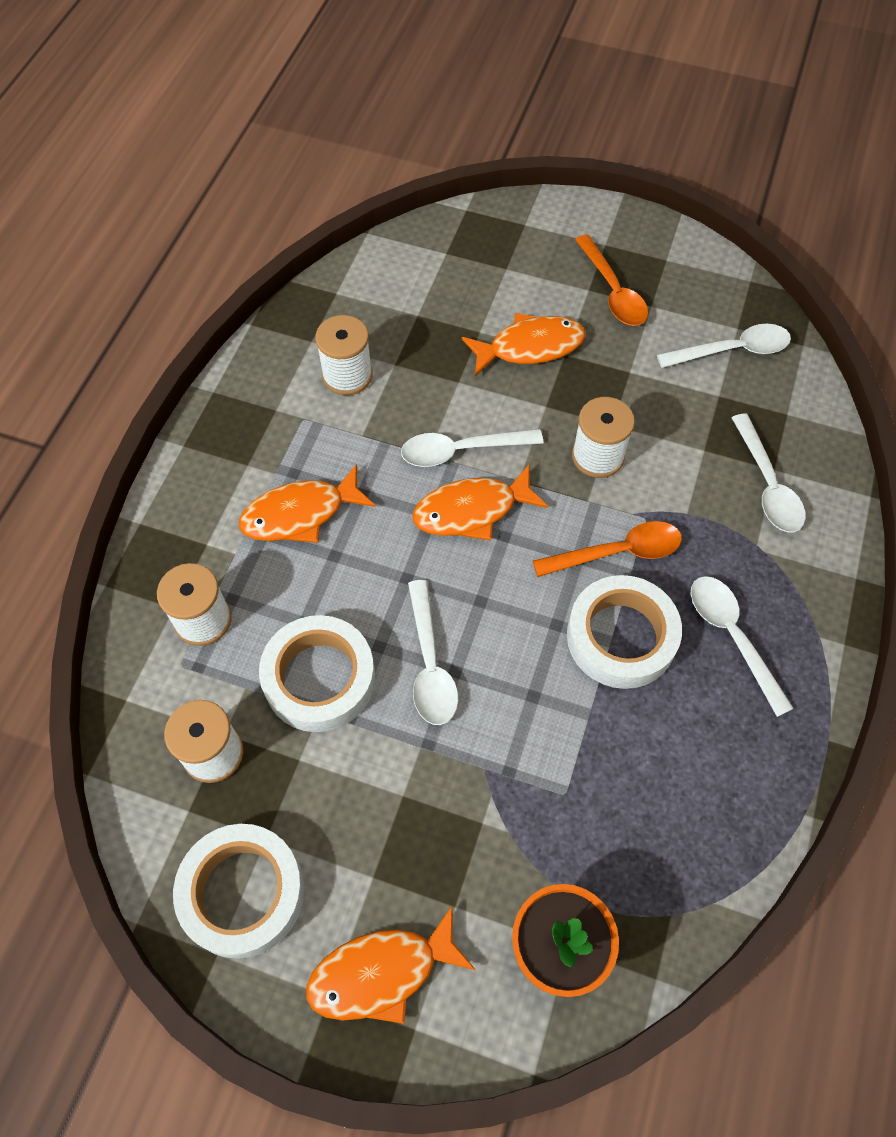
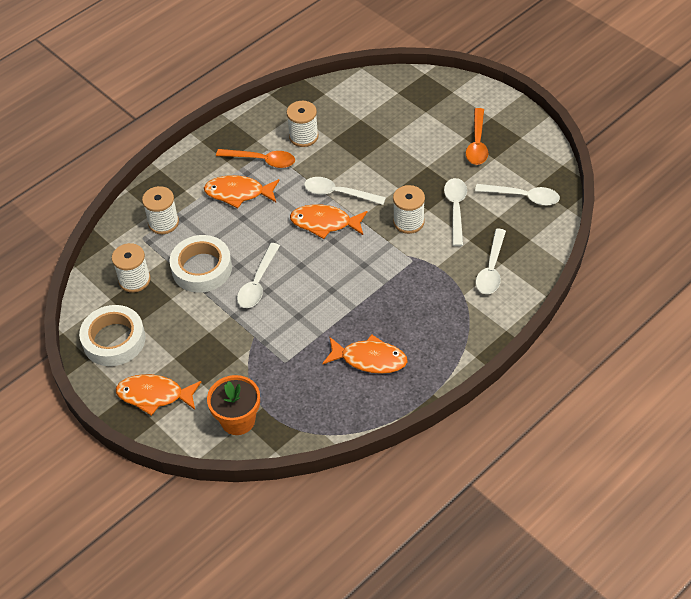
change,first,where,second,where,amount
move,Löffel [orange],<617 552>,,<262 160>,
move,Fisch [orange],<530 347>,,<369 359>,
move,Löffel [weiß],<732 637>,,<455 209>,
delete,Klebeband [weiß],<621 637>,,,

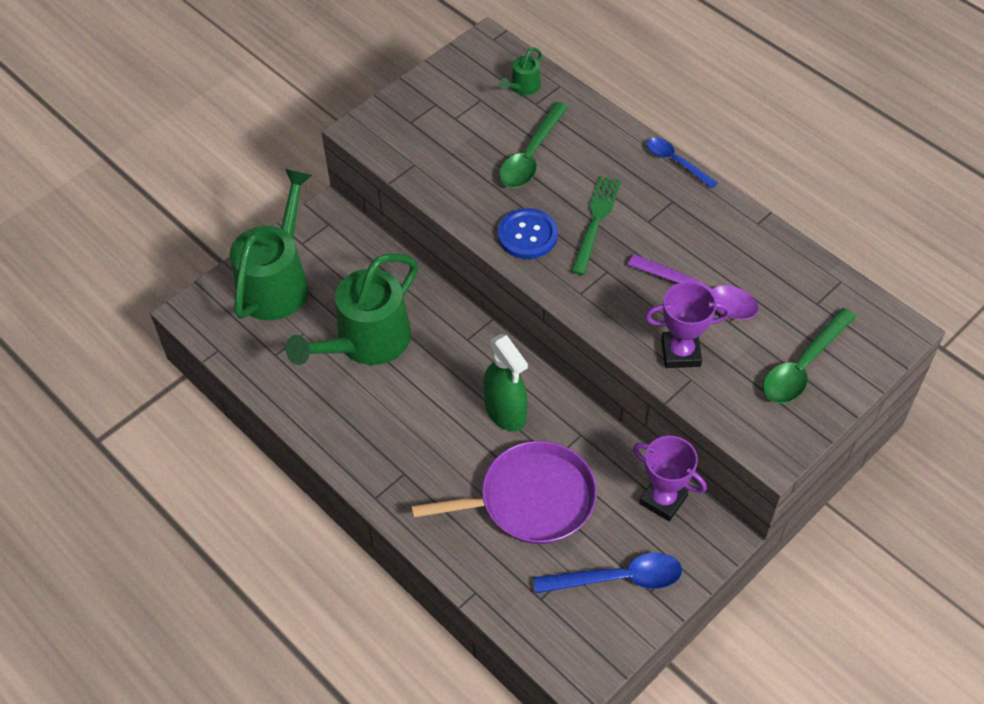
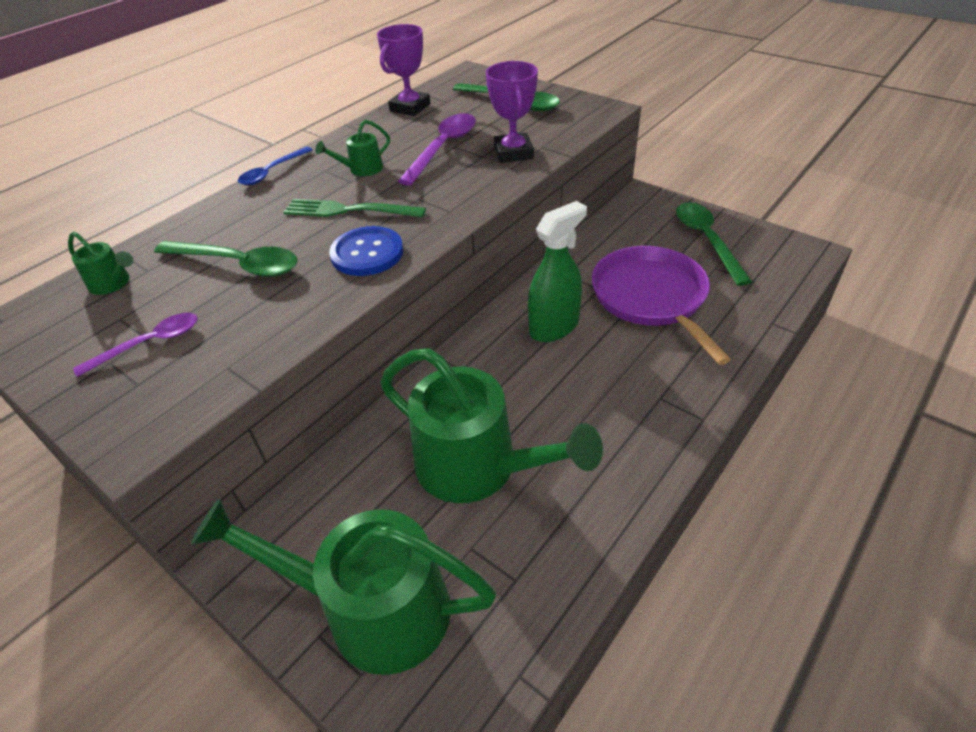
change,first,where,second,where,amount
insert,,,Löffel [lila],<149 344>,
insert,,,Gießkanne [grün],<361 169>,
move,Pokal [lila],<663 500>,,<410 107>,
recolor,Löffel [blau],<618 578>,Löffel [grün],<706 240>,

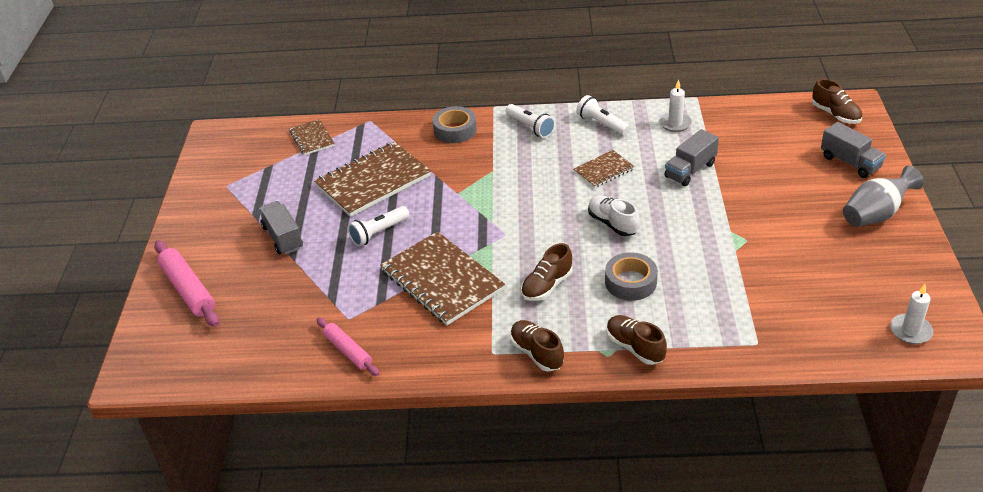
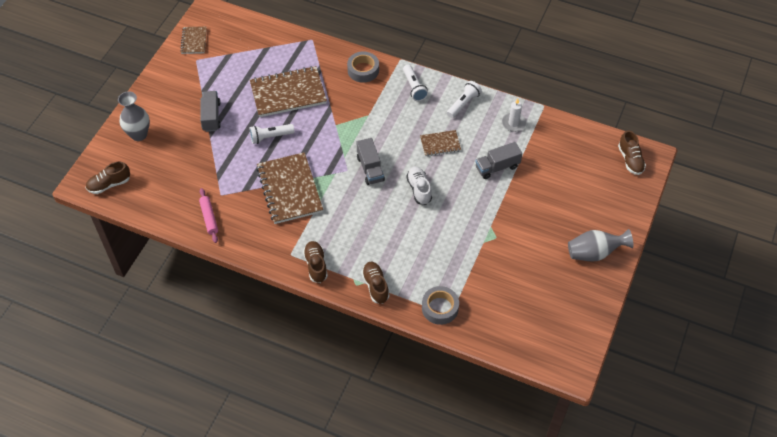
change,first,where,second,where,amount
move,Schuh [braun],<547 286>,,<109 184>,
replace,Nudelholz [rosa],<188 290>,Vase [grau],<139 134>,
move,Notizbuch [braun],<312 138>,,<194 41>,
move,Lastwagen [grau],<850 162>,,<370 169>,
move,Klebeband [grau],<630 282>,,<440 308>,
rotate,Taschenlampe [weiß],<602 124>,,<463 104>,60 degrees clockwise
delete,Kerze [weiß],<910 331>,,,

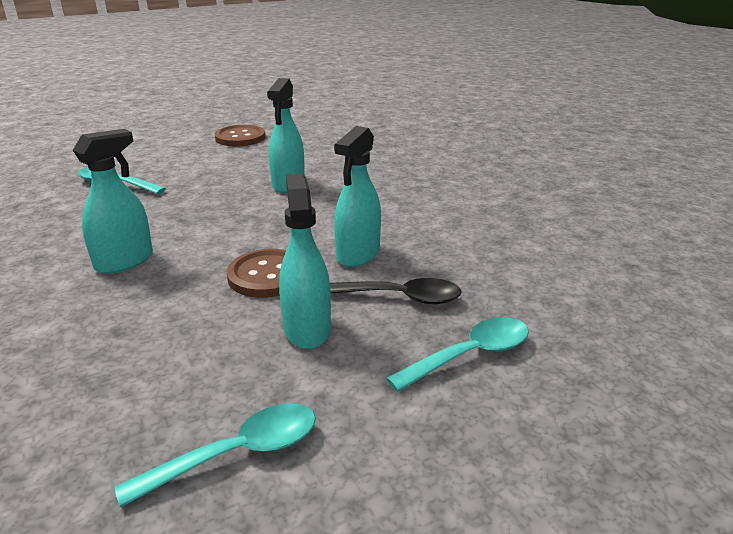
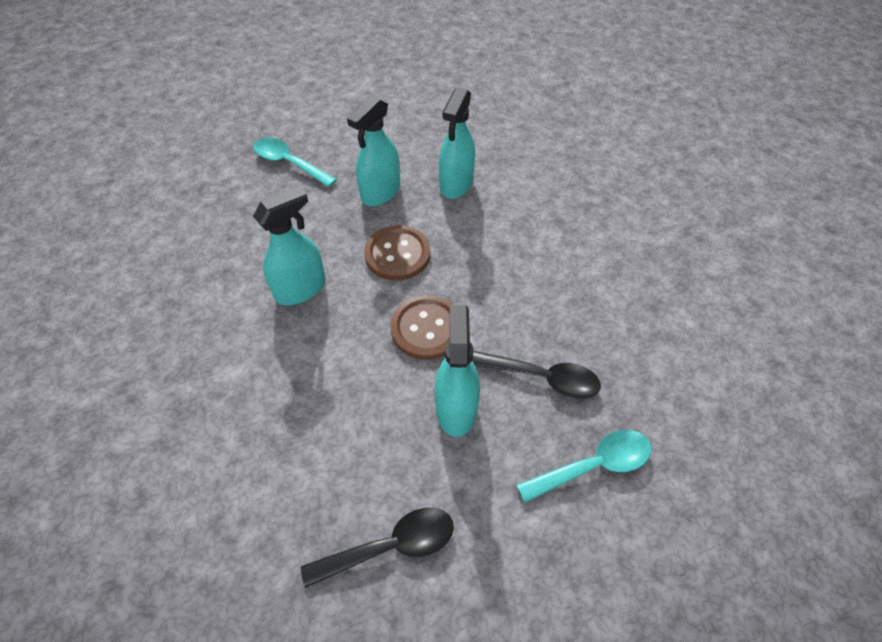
change,first,where,second,where,amount
recolor,Löffel [türkis],<237 454>,Löffel [schwarz],<390 546>,
move,Sprühflasche [türkis],<358 254>,,<380 192>,
move,Knopf [braun],<240 138>,,<397 254>,

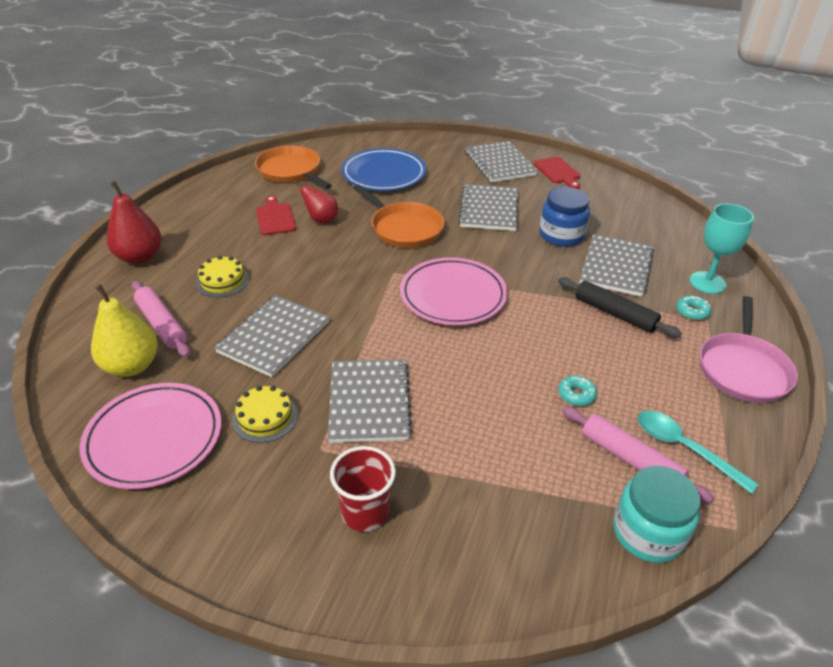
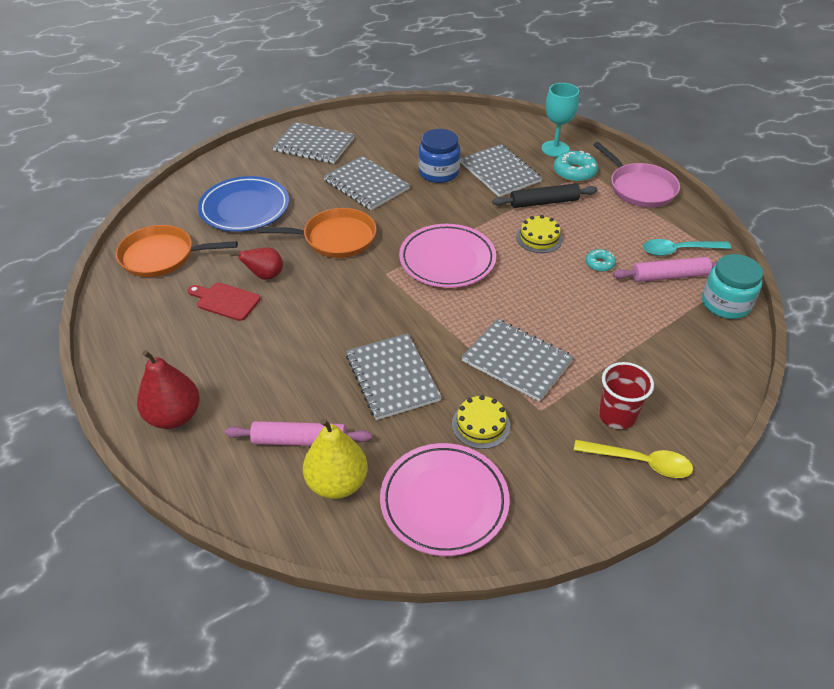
change,first,where,second,where,amount
move,Kuchen [gelb],<222 281>,,<539 238>,
resize,Donut [türkis],<692 312>,,<574 172>,x1.68
insert,,,Löffel [gelb],<640 462>,
delete,Schneidebrett [rot],<558 172>,,,

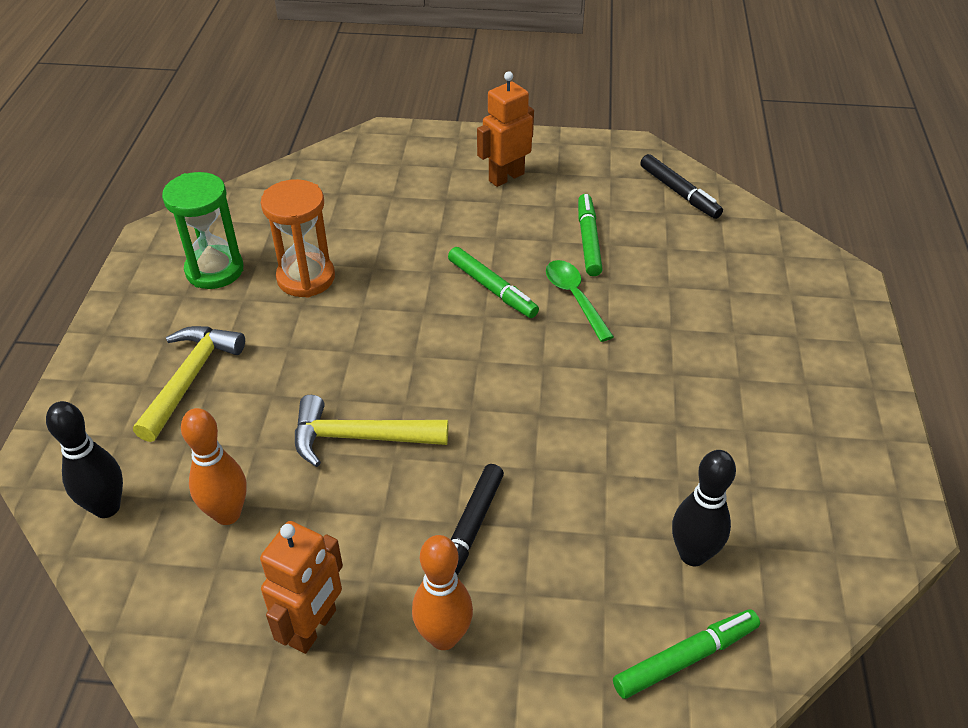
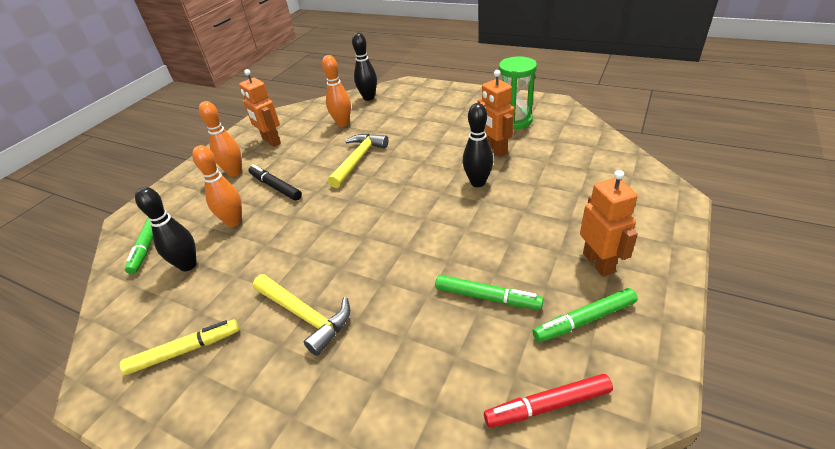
change,first,where,second,where,amount
insert,,,Filzstift [gelb],<185 351>,
insert,,,Bowlingkegel [orange],<234 222>,
move,Hammer [gelb],<190 379>,,<305 316>,
insert,,,Bowlingkegel [schwarz],<478 183>,
replace,Sanduhr [orange],<306 278>,Roboter [orange],<495 150>,
recolor,Filzstift [schwarz],<679 193>,Filzstift [rot],<547 405>,
move,Filzstift [grün],<492 289>,,<584 320>,
delete,Löffel [grün],<575 298>,,,

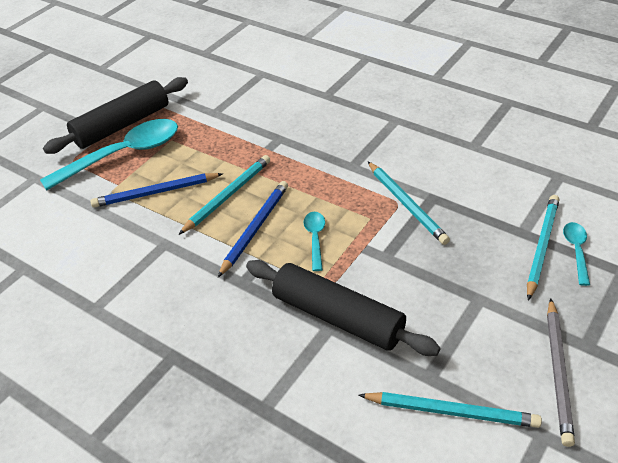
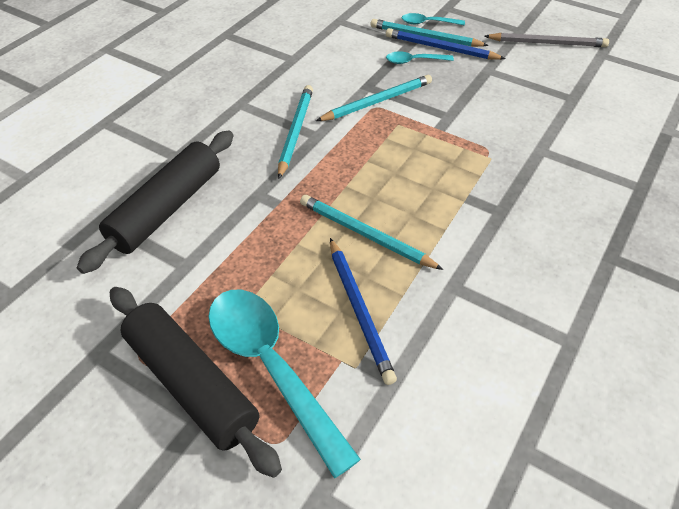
change,first,where,second,where,amount
move,Nudelholz [schwarz],<338 317>,,<167 209>,
move,Bleistift [türkis],<451 411>,,<295 132>,
move,Bleistift [blau],<255 228>,,<441 48>,
move,Löffel [türkis],<315 238>,,<414 61>,

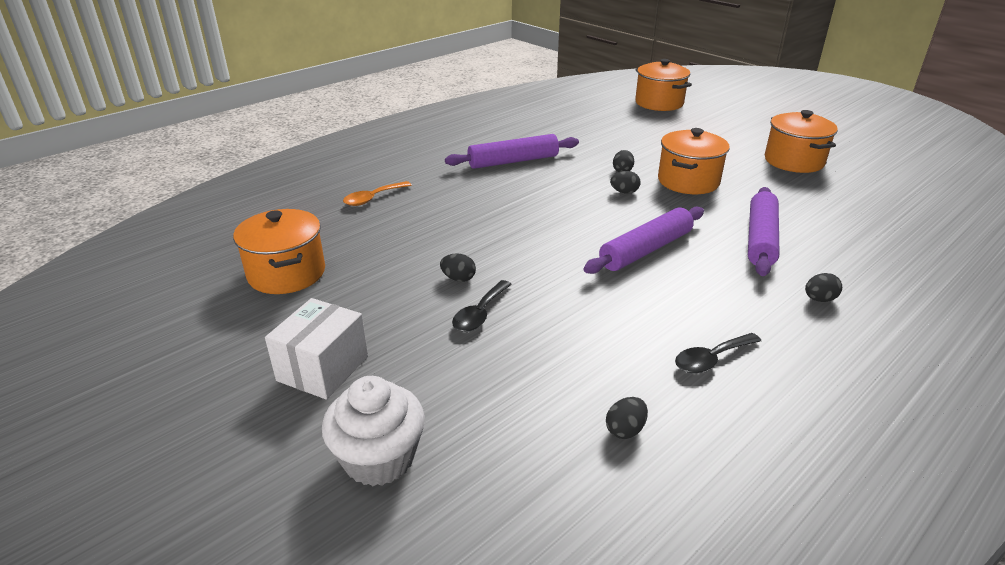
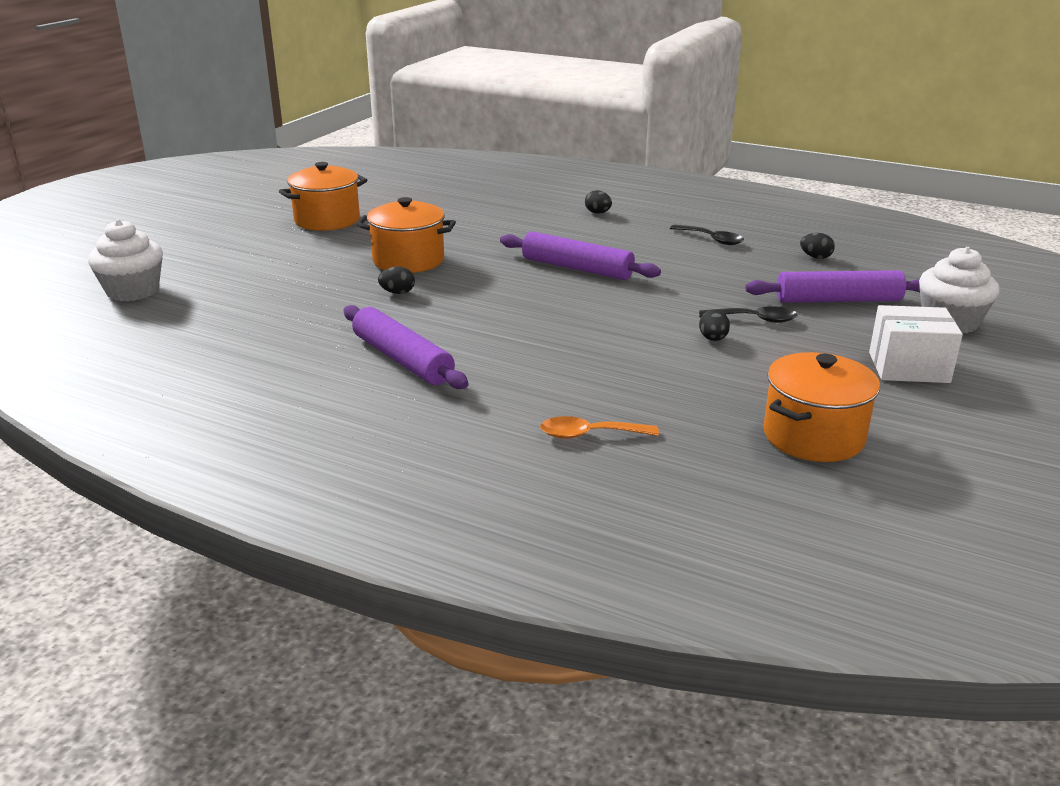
change,first,where,second,where,amount
replace,Kochtopf [orange],<659 103>,Muffin [weiß],<133 291>,
rotate,Löffel [orange],<373 198>,,<589 435>,150 degrees clockwise
move,Nudelholz [lila],<760 239>,,<838 300>,
delete,Ei [schwarz],<624 192>,,,

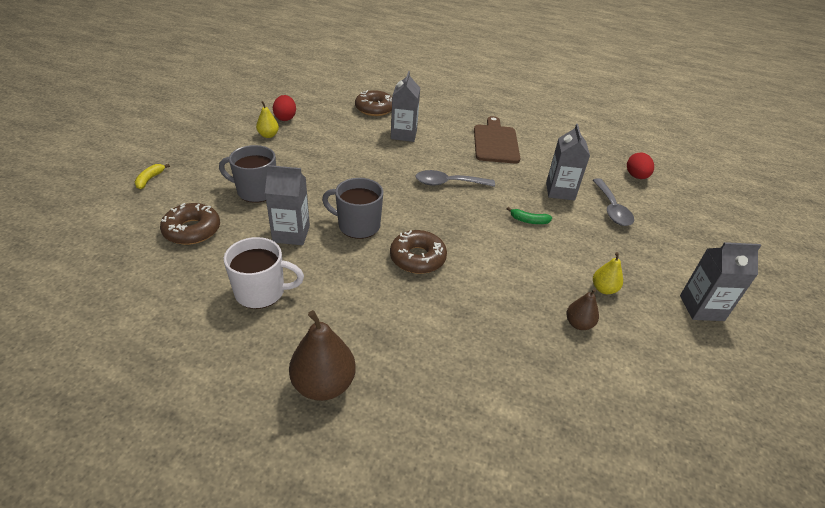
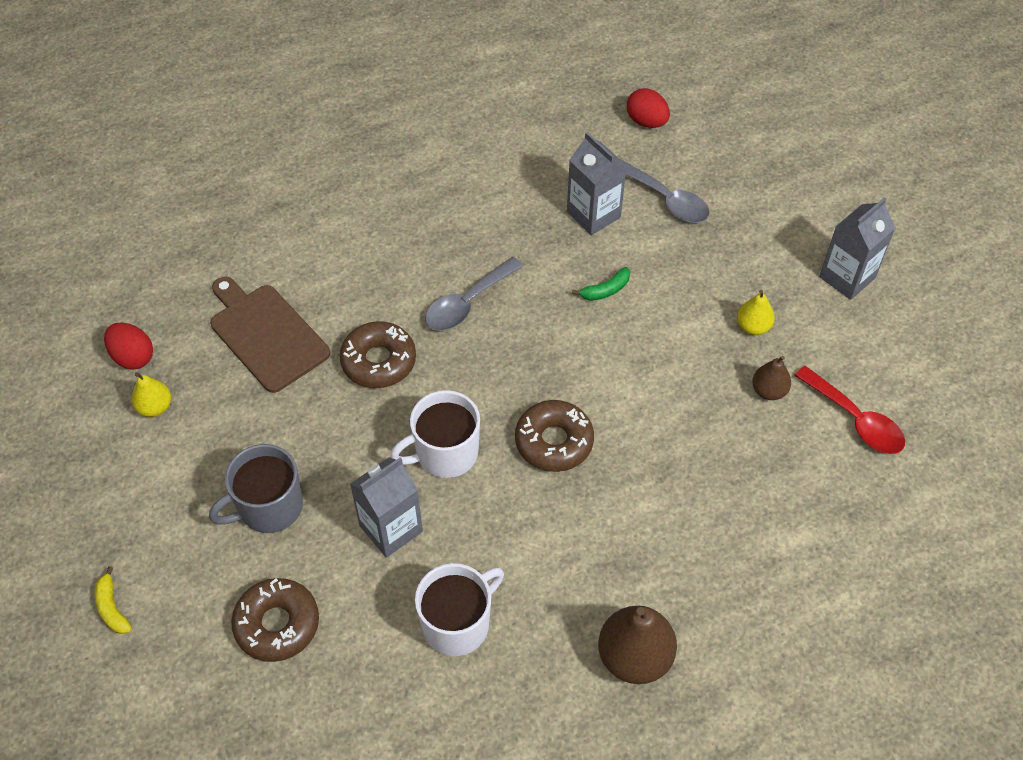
change,first,where,second,where,amount
move,Schneidebrett [braun],<495 142>,,<266 334>,
move,Donut [braun],<374 109>,,<378 361>,
recolor,Tasse [grau],<357 225>,Tasse [weiß],<445 453>,
insert,,,Löffel [rot],<855 419>,
delete,Getränkekarton [grau],<404 134>,,,

